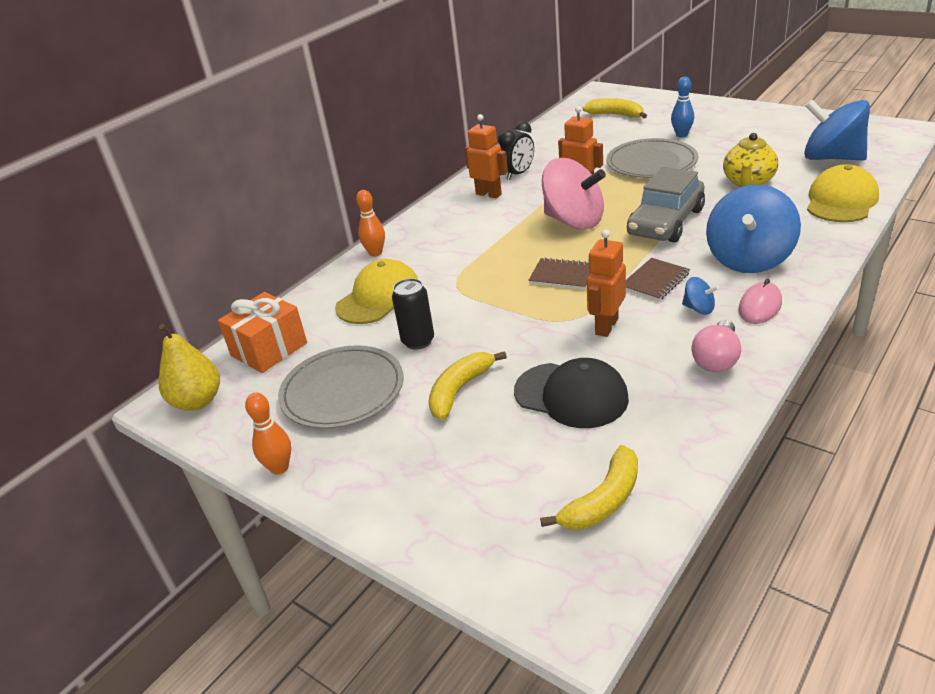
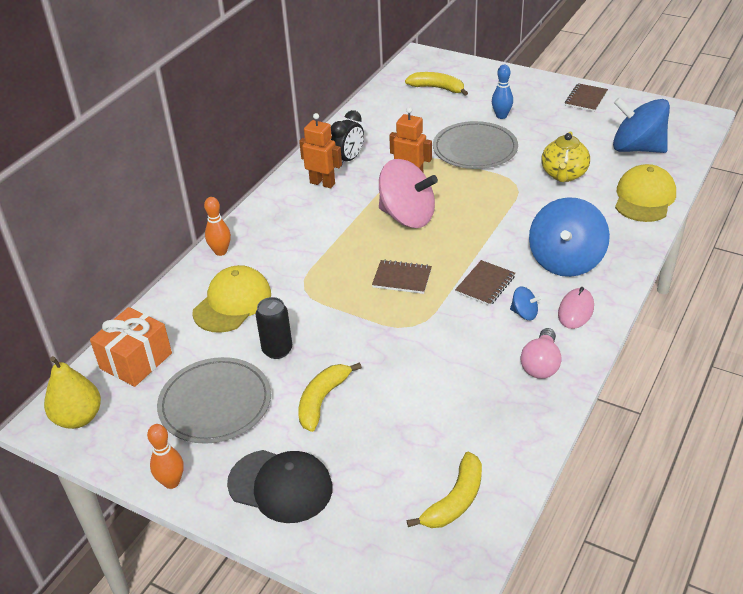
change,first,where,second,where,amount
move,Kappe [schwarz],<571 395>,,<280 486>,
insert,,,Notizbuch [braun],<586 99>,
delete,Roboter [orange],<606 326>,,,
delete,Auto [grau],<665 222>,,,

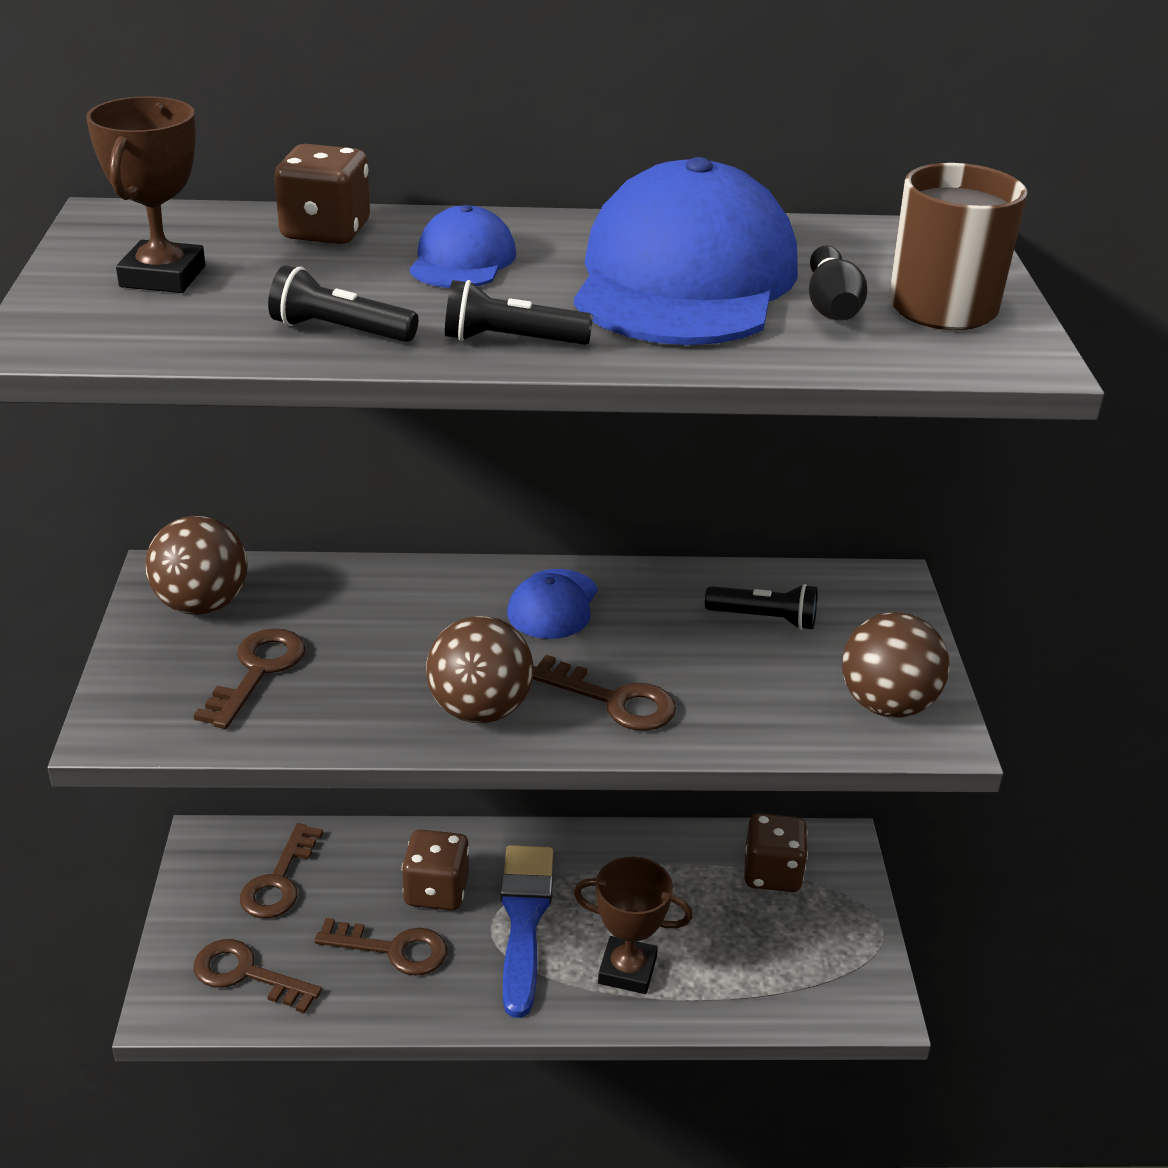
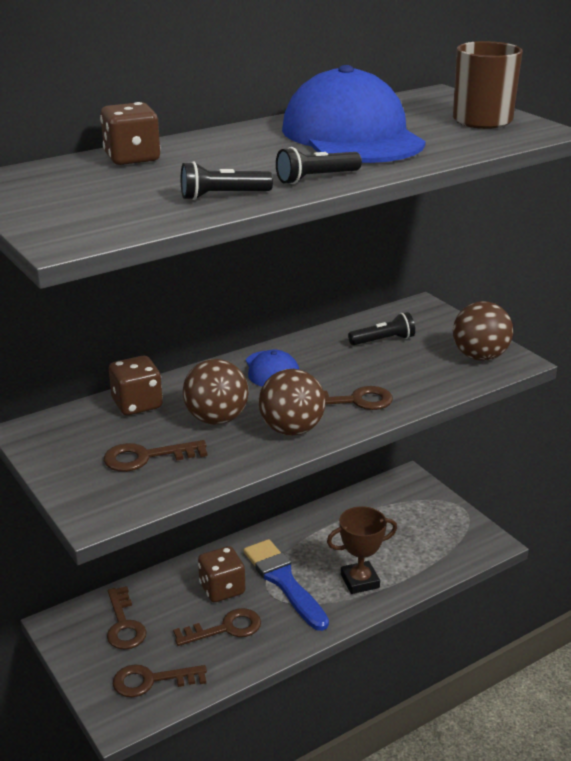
change,first,where,second,where,amount
rotate,Schlüssel [braun],<258 671>,,<146 457>,90 degrees counterclockwise
move,Spielwürfel [braun],<772 873>,,<137 404>,
move,Ball [braun],<202 605>,,<216 419>,
delete,Pokal [braun],<162 276>,,,
delete,Kappe [blau],<462 260>,,,
delete,Bowlingkegel [schwarz],<831 305>,,,

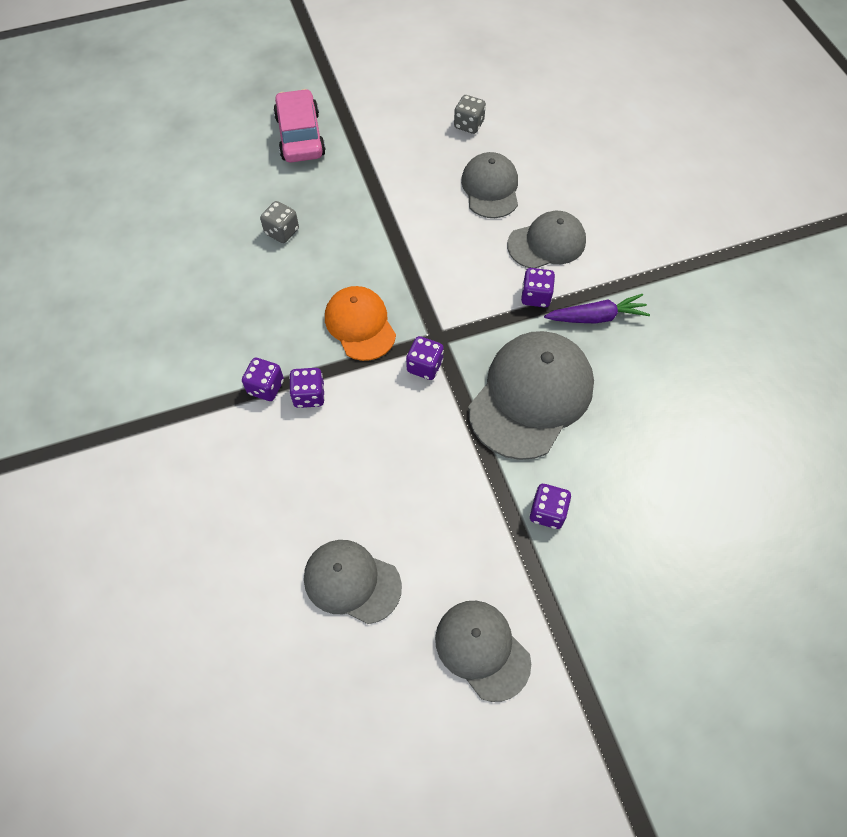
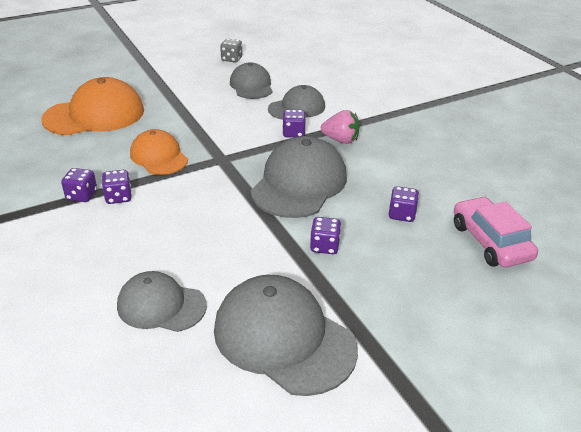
change,first,where,second,where,amount
replace,Spielwürfel [grau],<282 232>,Kappe [orange],<94 115>,
resize,Kappe [grau],<482 649>,,<283 338>,x1.61
replace,Karotte [lila],<596 317>,Erdbeere [rosa],<340 140>,
move,Spielwürfel [lila],<424 366>,,<401 214>,
move,Auto [rosa],<300 136>,,<490 241>,

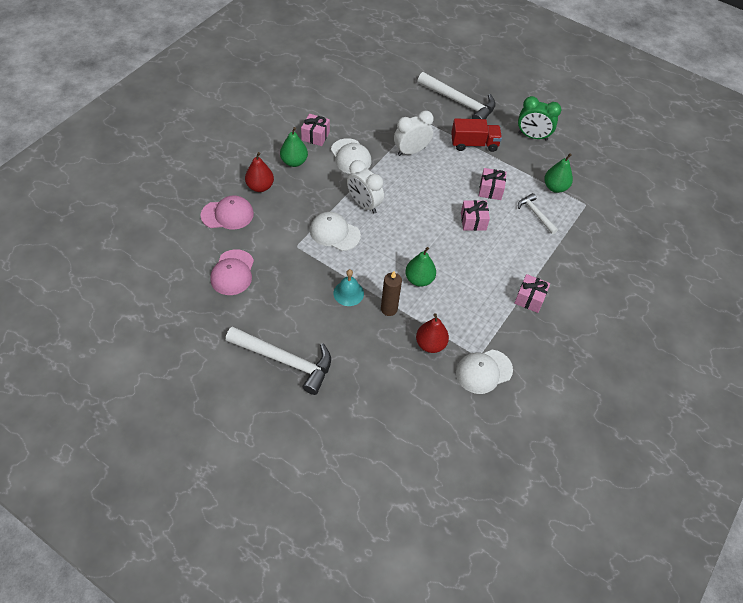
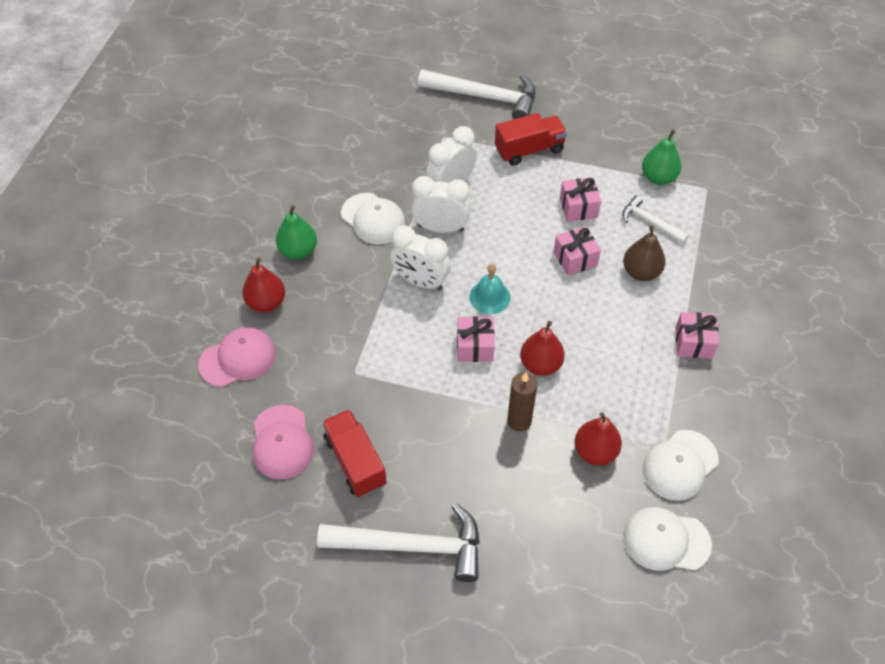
change,first,where,second,where,amount
insert,,,Lastwagen [rot],<355 461>,
insert,,,Wecker [weiß],<441 228>,
move,Geschenk [rosa],<315 136>,,<475 346>,
move,Glocke [türkis],<348 293>,,<489 297>,
recolor,Birne [grün],<419 279>,Birne [rot],<540 364>,
insert,,,Birne [braun],<641 272>,
move,Kappe [weiß],<334 233>,,<666 540>,
delete,Wecker [grün],<532 136>,,,

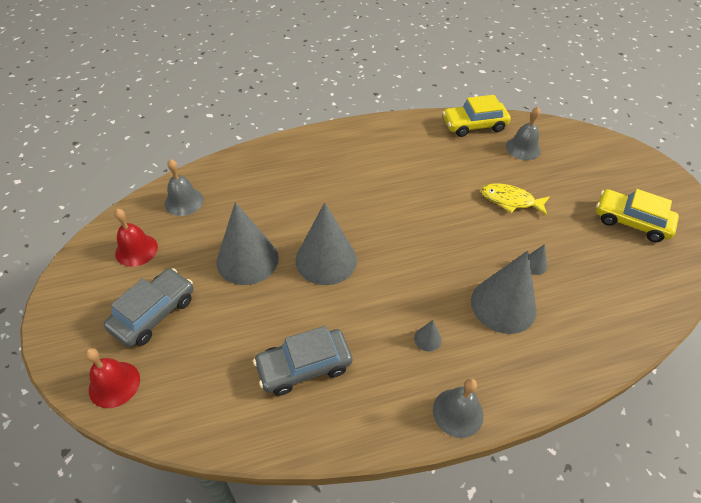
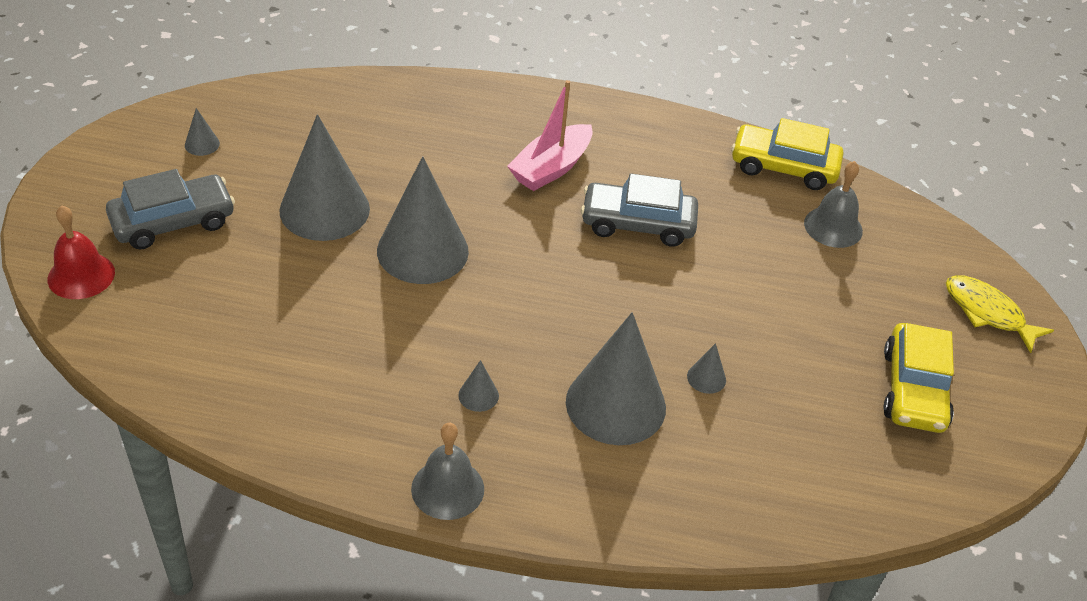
change,first,where,second,where,amount
replace,Glocke [rot],<136 250>,Kegel [grau],<202 144>,
insert,,,Boot [rosa],<551 168>,
move,Auto [grau],<304 366>,,<637 224>,
rotate,Auto [gelb],<631 221>,,<914 389>,135 degrees counterclockwise
move,Fisch [gelb],<510 201>,,<987 313>,
delete,Glocke [grau],<184 201>,,,

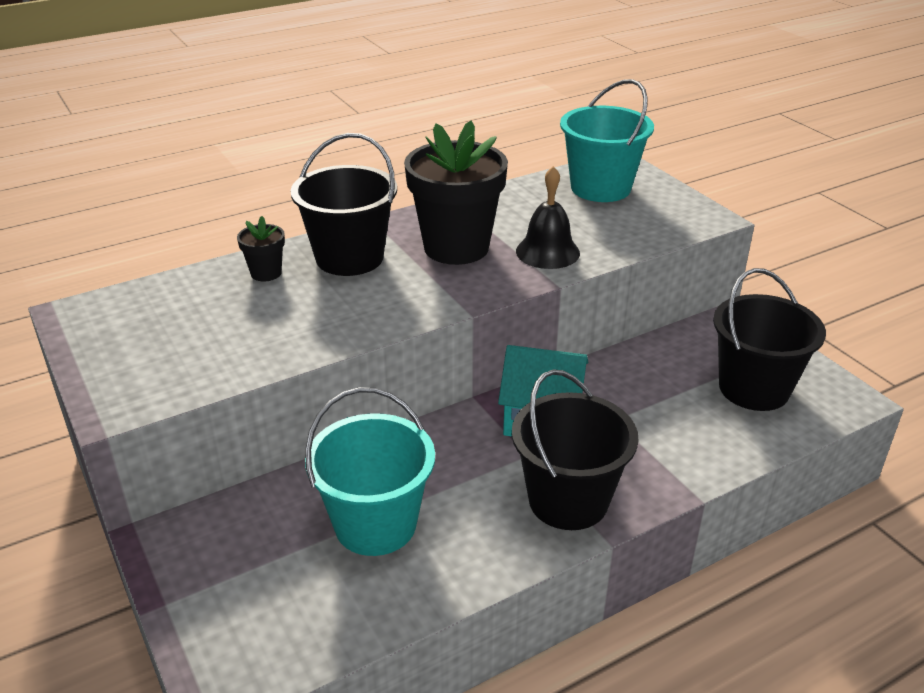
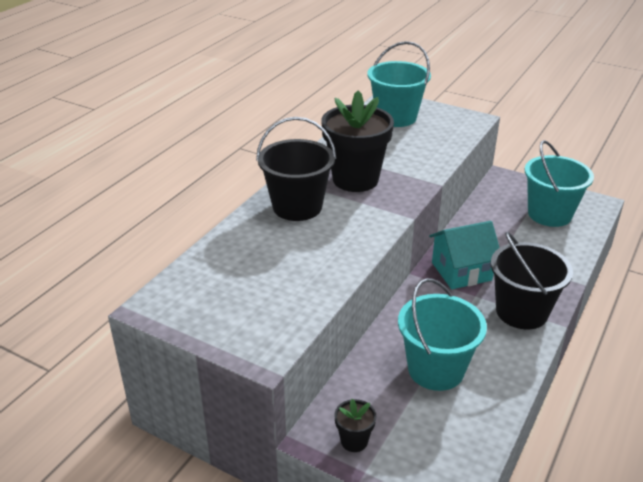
change,first,where,second,where,amount
move,Blumentopf [schwarz],<266 273>,,<354 441>,
recolor,Eimer [schwarz],<753 388>,Eimer [türkis],<549 214>,
delete,Glocke [schwarz],<547 252>,,,

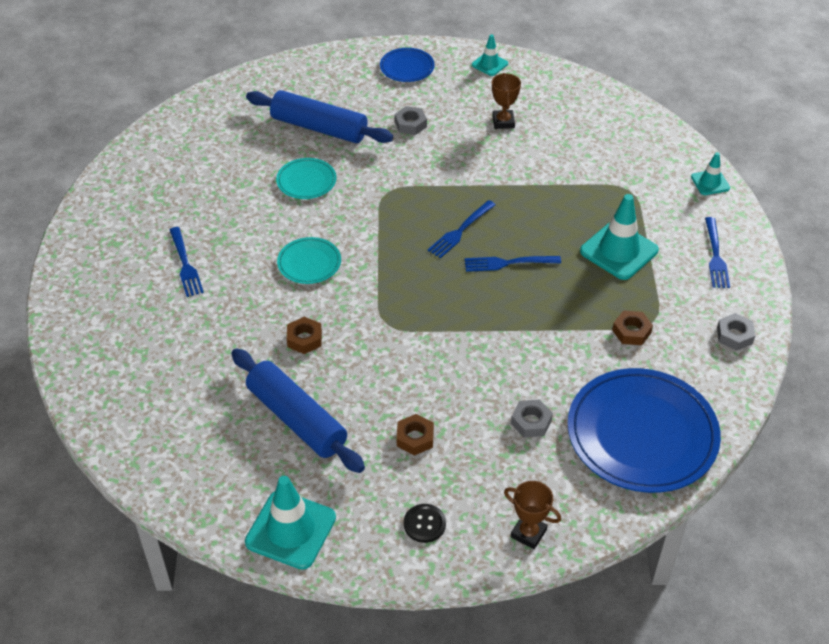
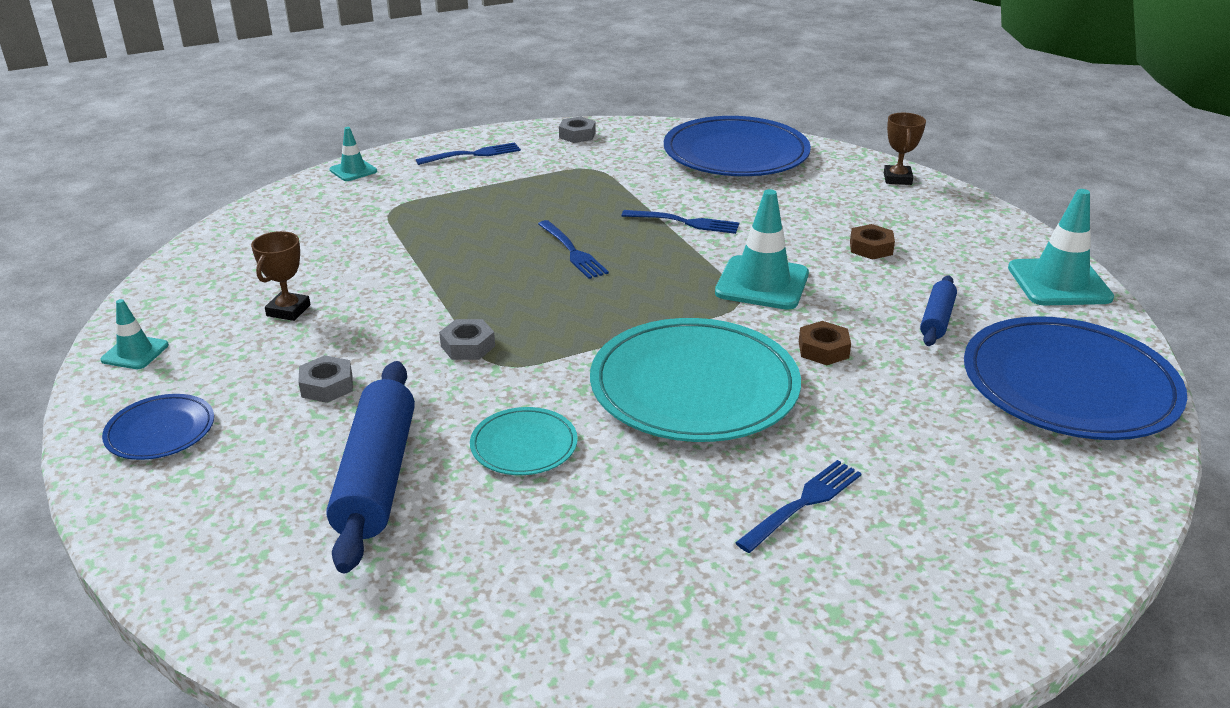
change,first,where,second,where,amount
rotate,Pokal [braun],<503 122>,,<288 310>,45 degrees counterclockwise
move,Sechskantmutter [grau],<531 422>,,<467 346>,
resize,Teller [türkis],<309 263>,,<694 387>,x2.10
move,Gabel [blau],<460 231>,,<684 222>,
move,Leitkegel [türkis],<619 251>,,<762 283>,
resize,Nudelholz [blau],<296 419>,,<937 319>,x0.53
insert,,,Teller [blau],<1069 385>,
delete,Knopf [schwarz],<424 524>,,,
delete,Sechskantmutter [braun],<631 331>,,,

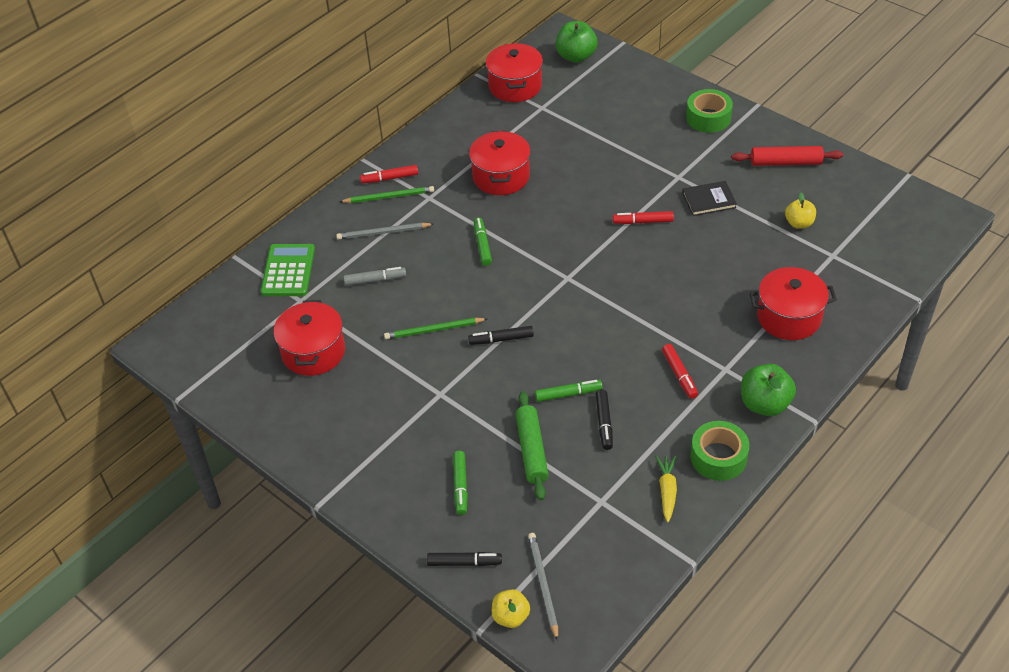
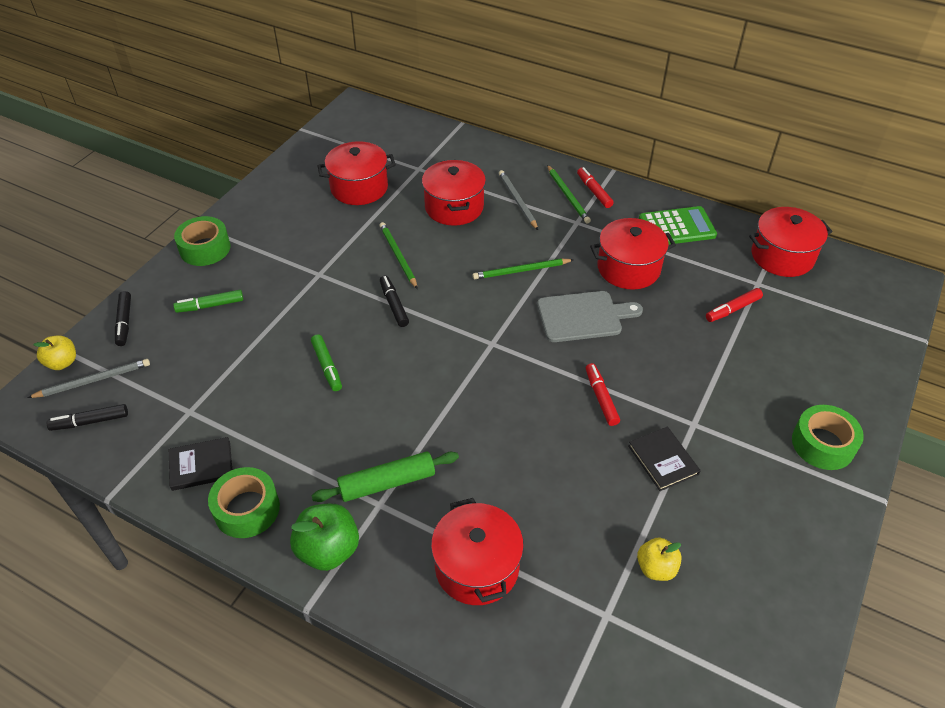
change,first,where,second,where,amount
move,Filzstift [schwarz],<604 422>,,<90 422>,
replace,Karotte [gelb],<667 490>,Buch [schwarz],<201 465>,
insert,,,Klebeband [grün],<205 248>,
move,Nudelholz [grün],<531 450>,,<387 483>,
replace,Filzstift [grau],<375 280>,Kochtopf [rot],<454 207>,
replace,Filzstift [grün],<482 245>,Bleistift [grün],<521 271>,
insert,,,Schneidebrett [grau],<583 316>,
move,Taschenrechner [grün],<288 271>,,<677 227>,
move,Filzstift [rot],<679 374>,,<733 309>,
delete,Apfel [grün],<576 56>,,,
delete,Nudelholz [rot],<786 162>,,,

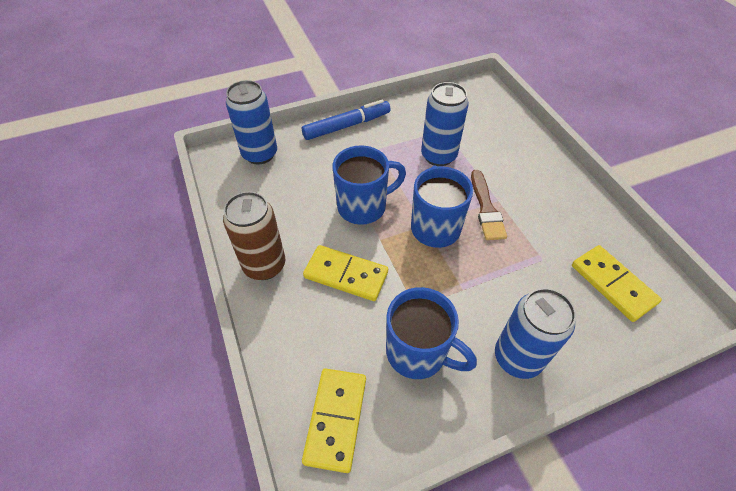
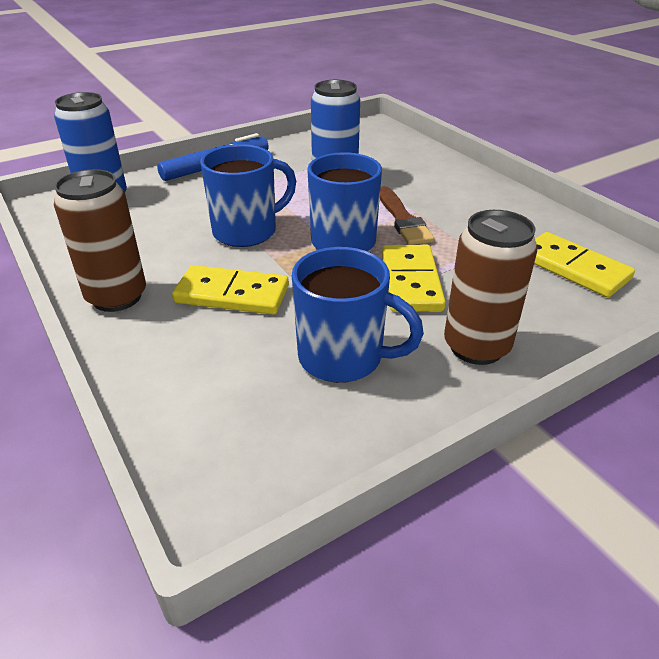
change,first,where,second,where,amount
move,Dominostein [gelb],<336 419>,,<411 282>,
recolor,Dose [blau],<517 357>,Dose [braun],<476 347>,

